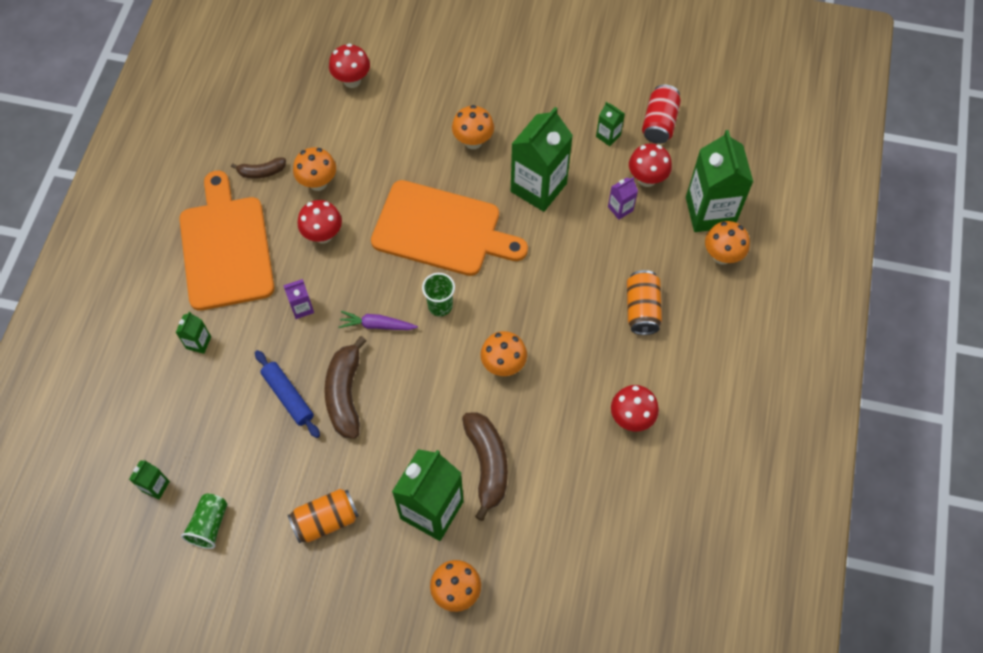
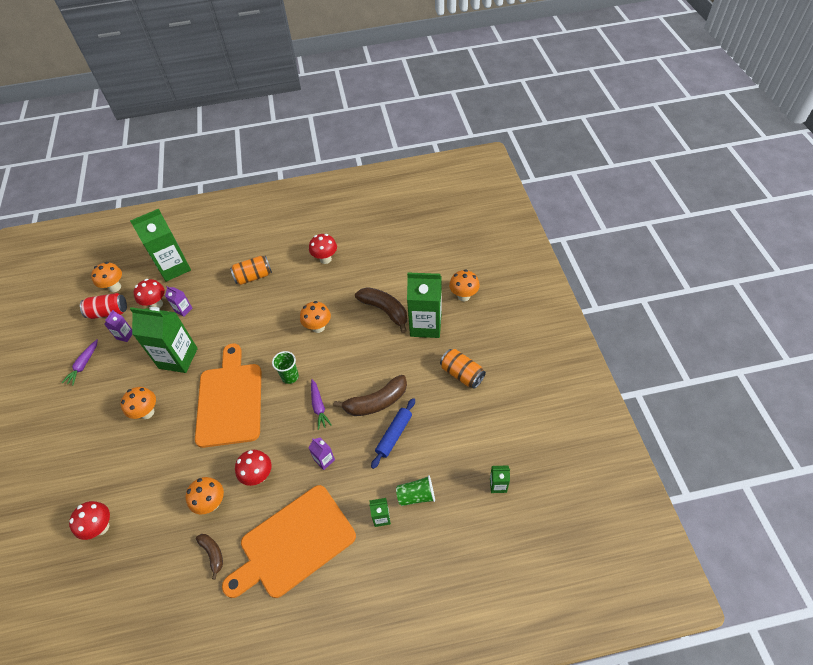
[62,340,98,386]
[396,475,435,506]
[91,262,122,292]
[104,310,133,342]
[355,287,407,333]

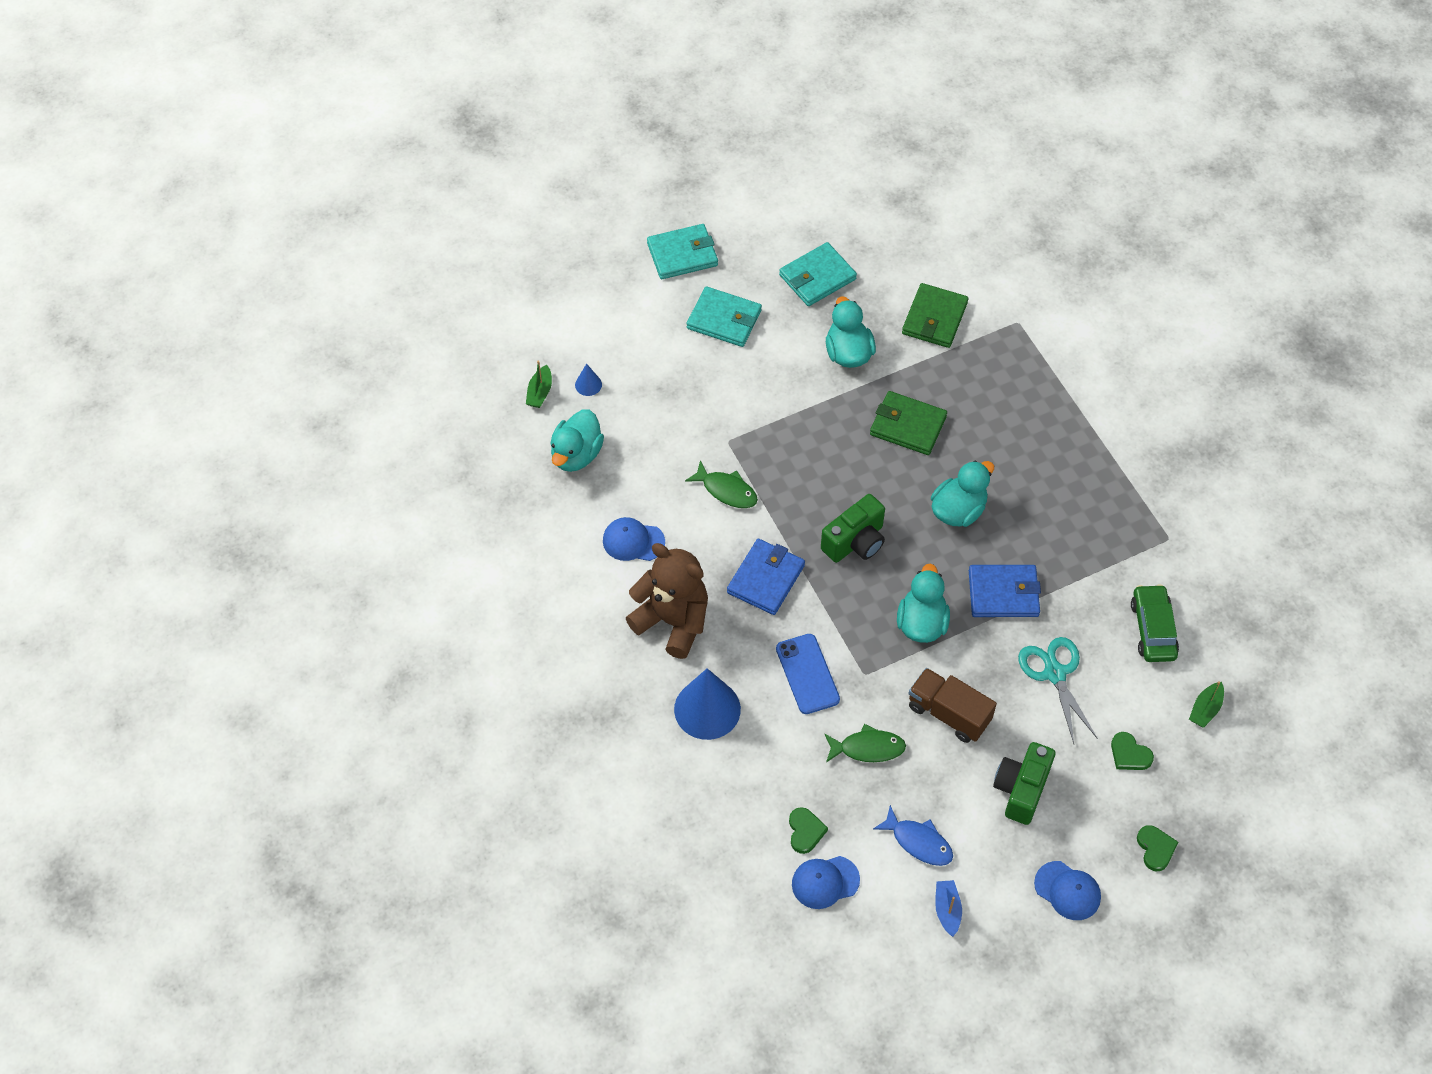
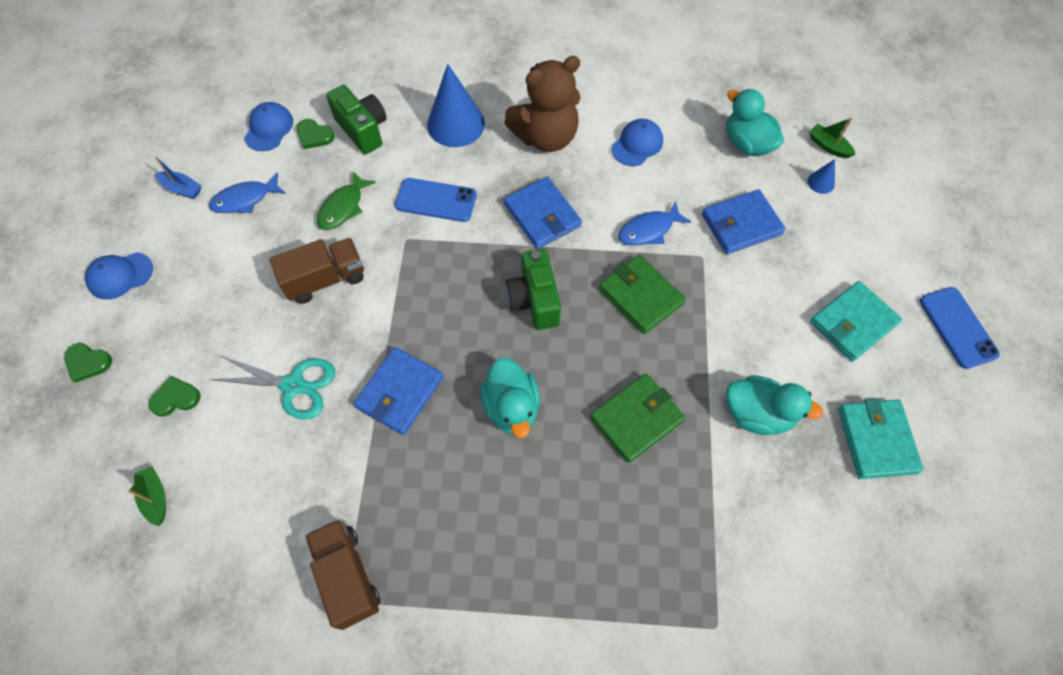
[897,563,950,643] (first image)
[1131,584,1179,662] (first image)
[305,519,380,630]
[702,189,785,254]
[599,254,686,334]
[326,85,387,154]
[920,287,1000,369]
[618,201,691,246]

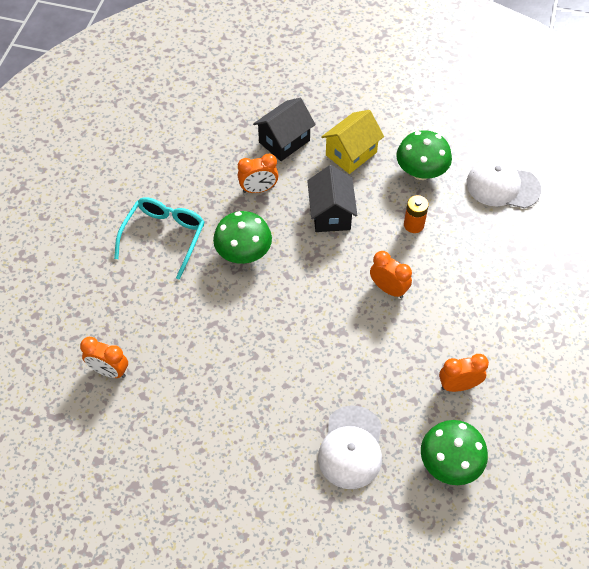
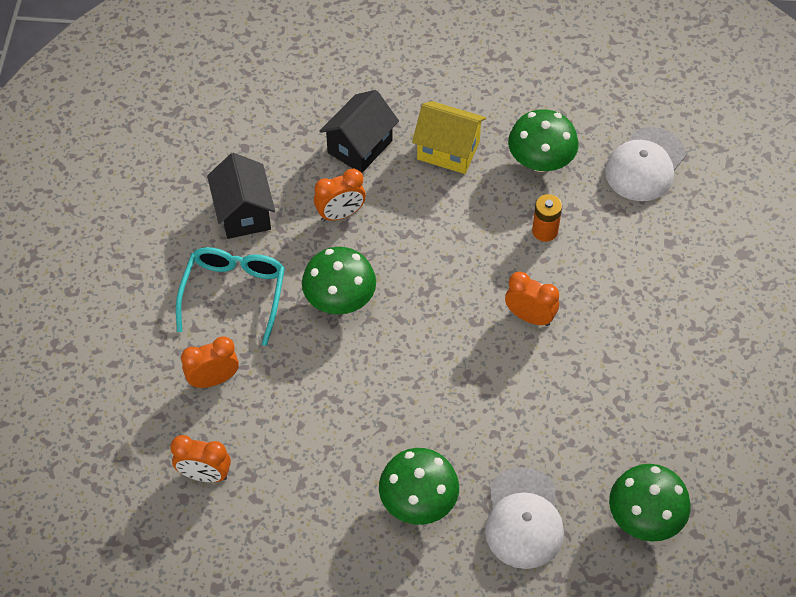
[379,448,459,525]
[207,153,275,239]
[181,336,239,388]
[412,101,486,174]
[605,127,686,201]

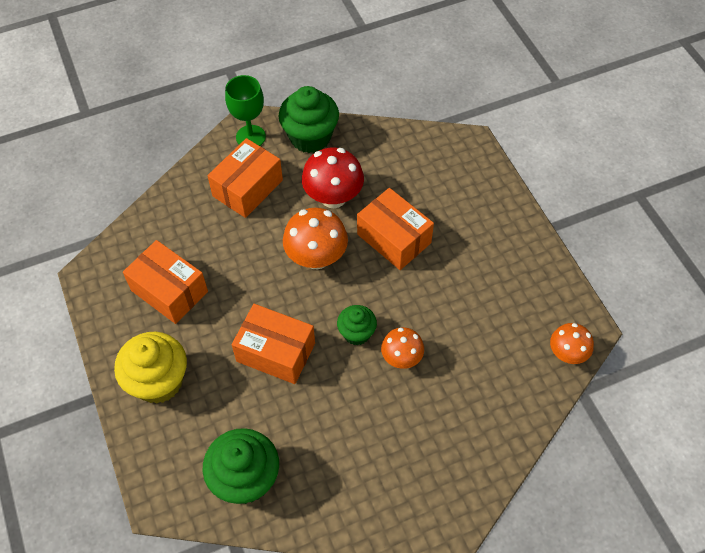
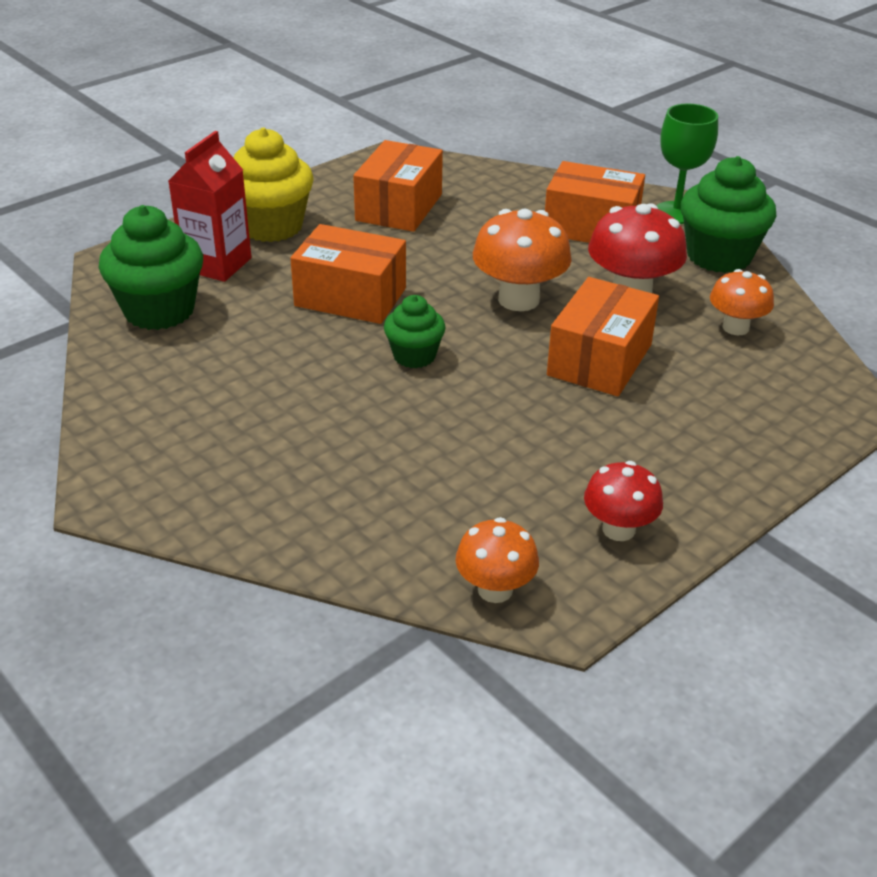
[169,131,251,282]
[584,461,663,541]
[710,269,774,335]
[290,224,406,324]

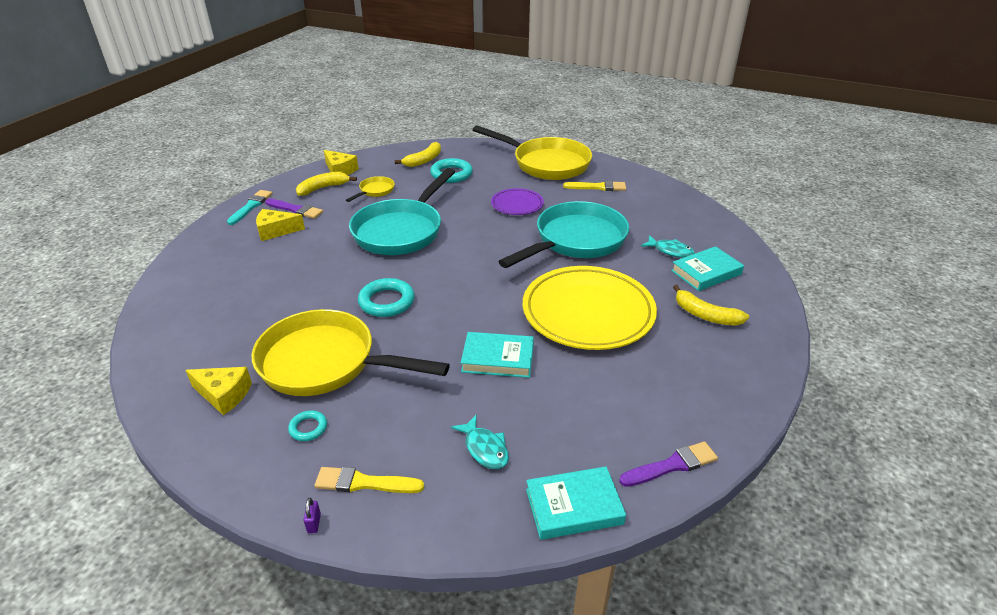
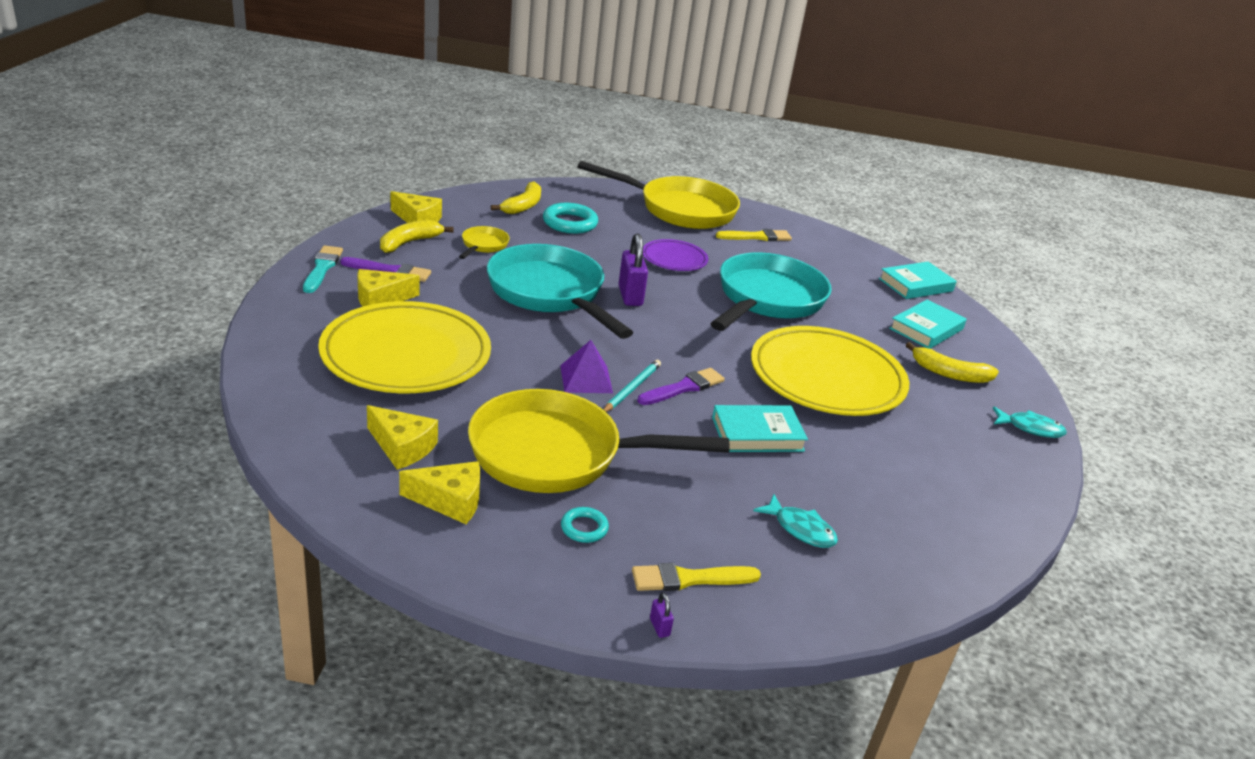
[318,301,491,393]
[367,405,438,470]
[603,360,661,412]
[619,233,648,306]
[879,262,957,299]
[638,368,725,405]
[993,406,1067,438]
[560,340,613,393]
[487,244,633,339]

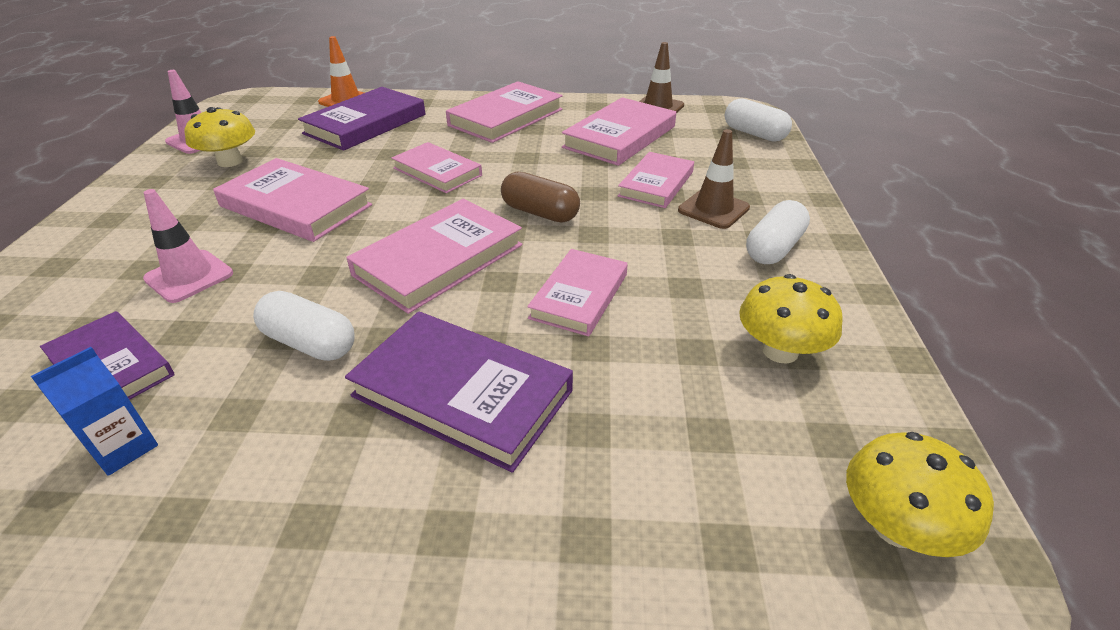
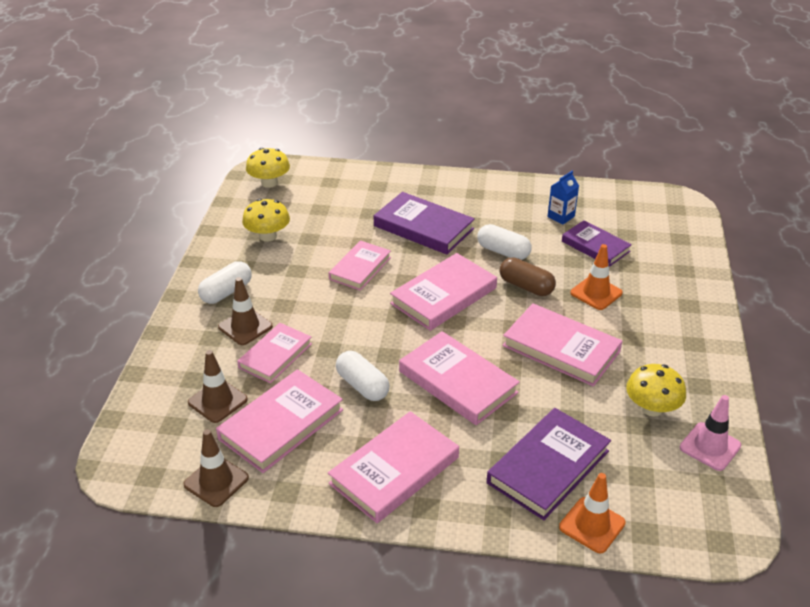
[188,350,248,423]
[500,257,556,296]
[336,351,390,401]
[570,244,623,310]
[399,331,520,425]

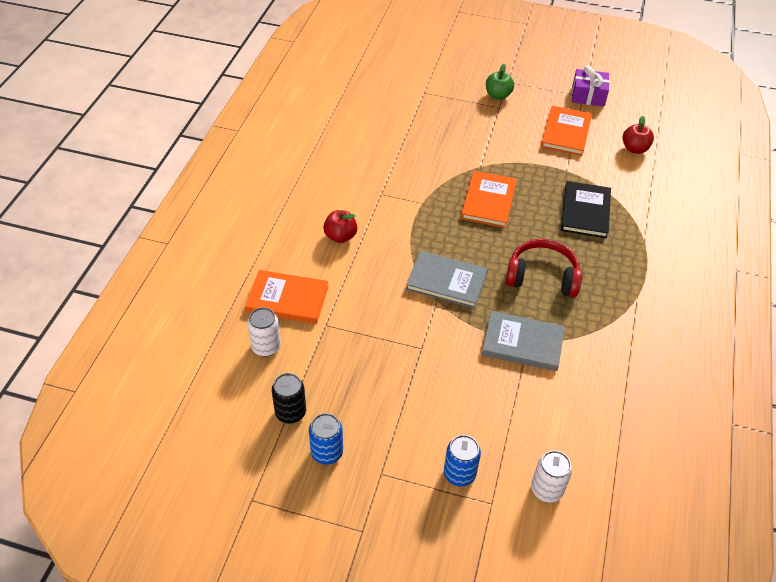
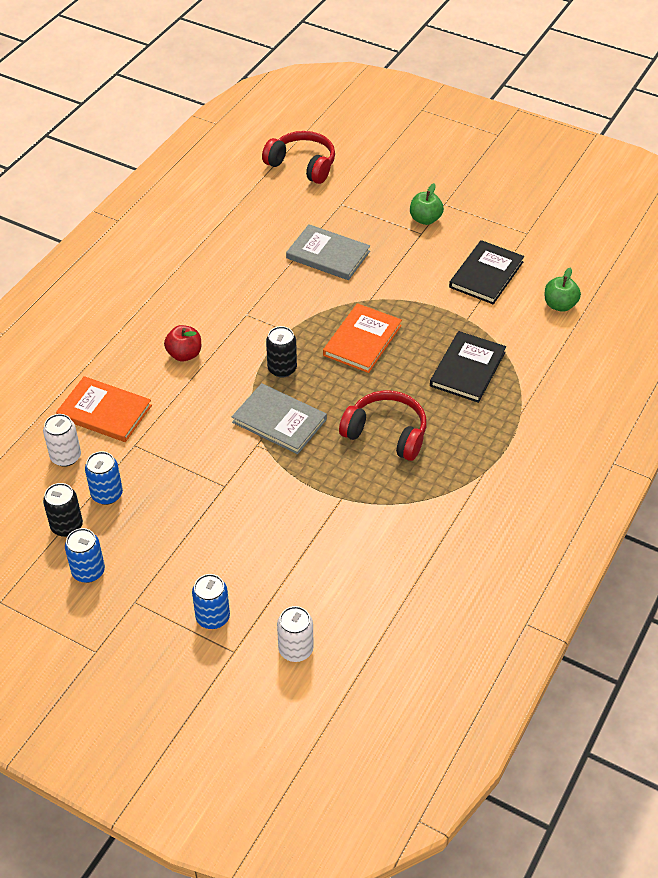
[572,65,610,107] (first image)
[85,451,123,505]
[262,131,335,184]
[266,326,297,378]
[286,224,370,280]
[449,240,524,304]
[545,268,581,312]

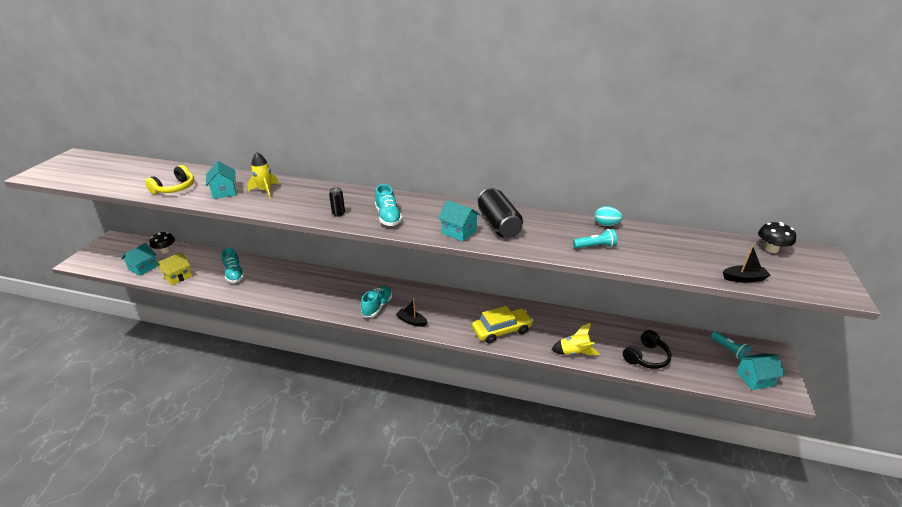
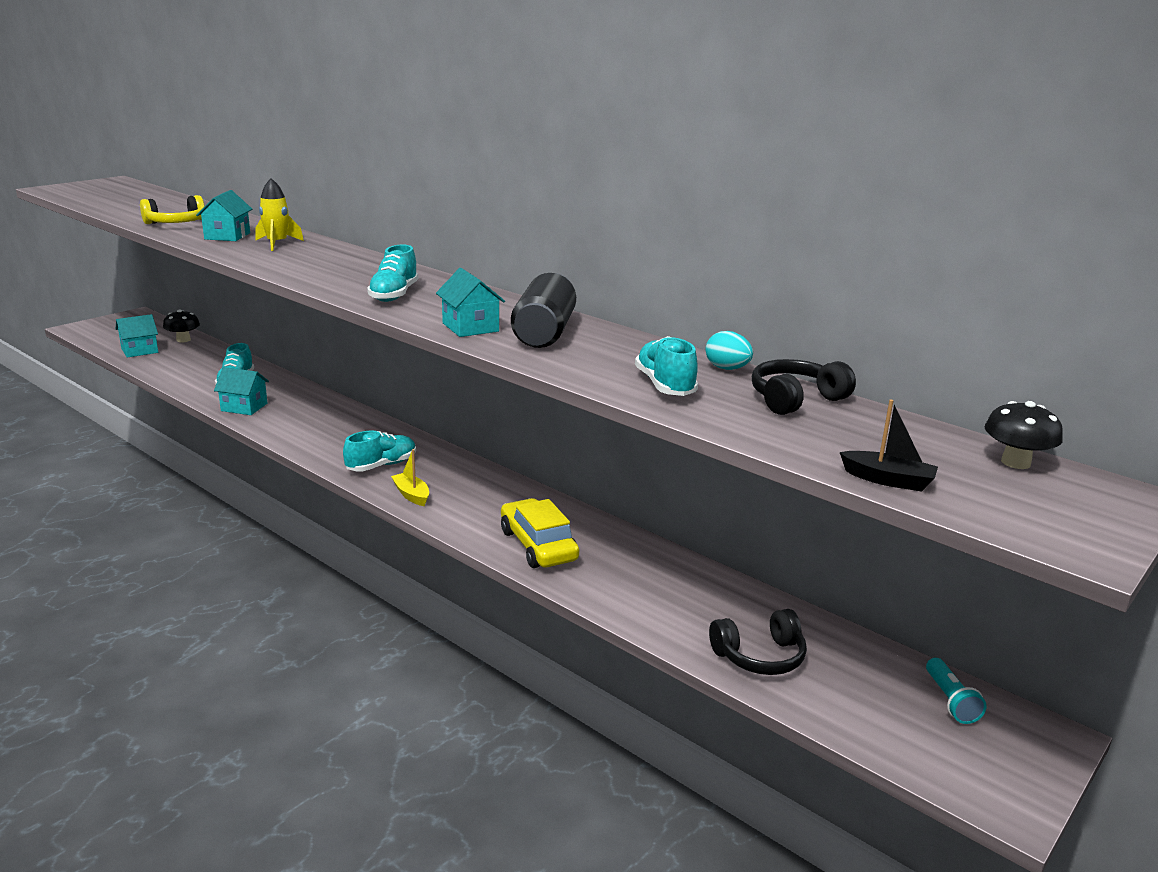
[157,252,192,285] (first image)
[329,187,345,217] (first image)
[551,323,600,356] (first image)
[752,359,856,415]
[214,367,269,415]
[635,336,698,396]
[391,449,429,506]
[501,498,579,568]

